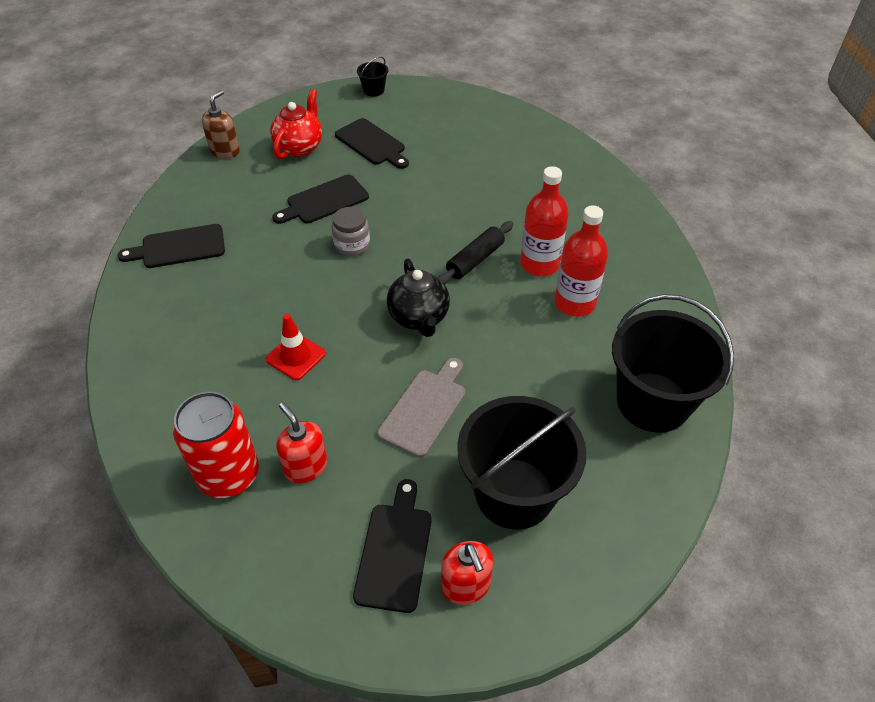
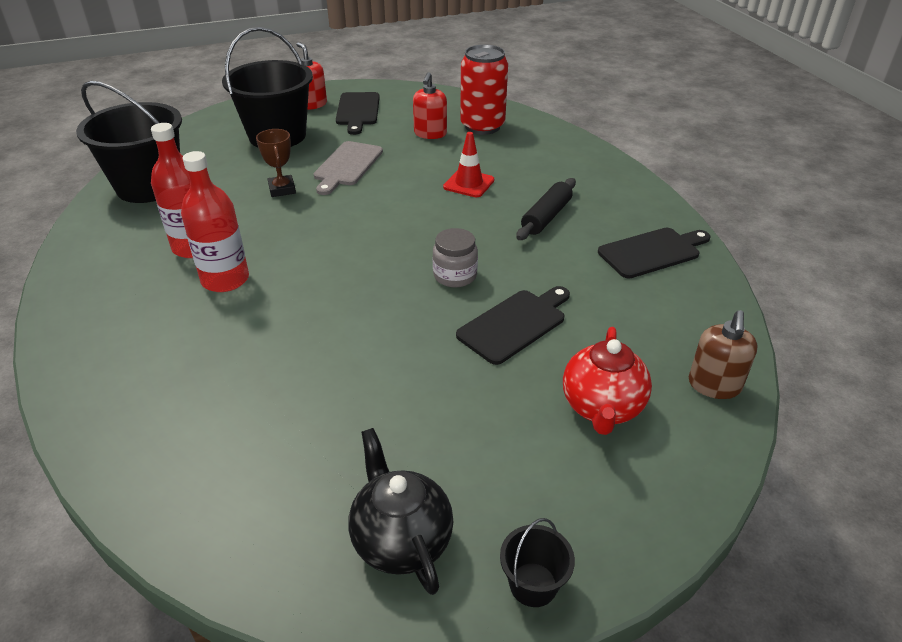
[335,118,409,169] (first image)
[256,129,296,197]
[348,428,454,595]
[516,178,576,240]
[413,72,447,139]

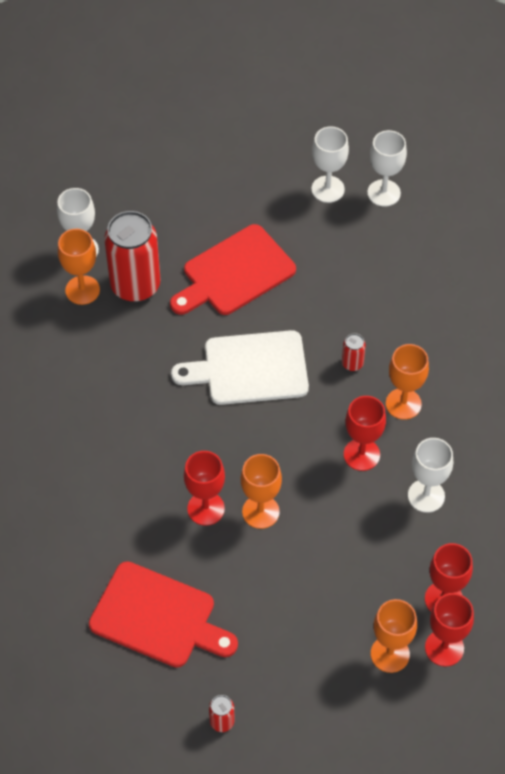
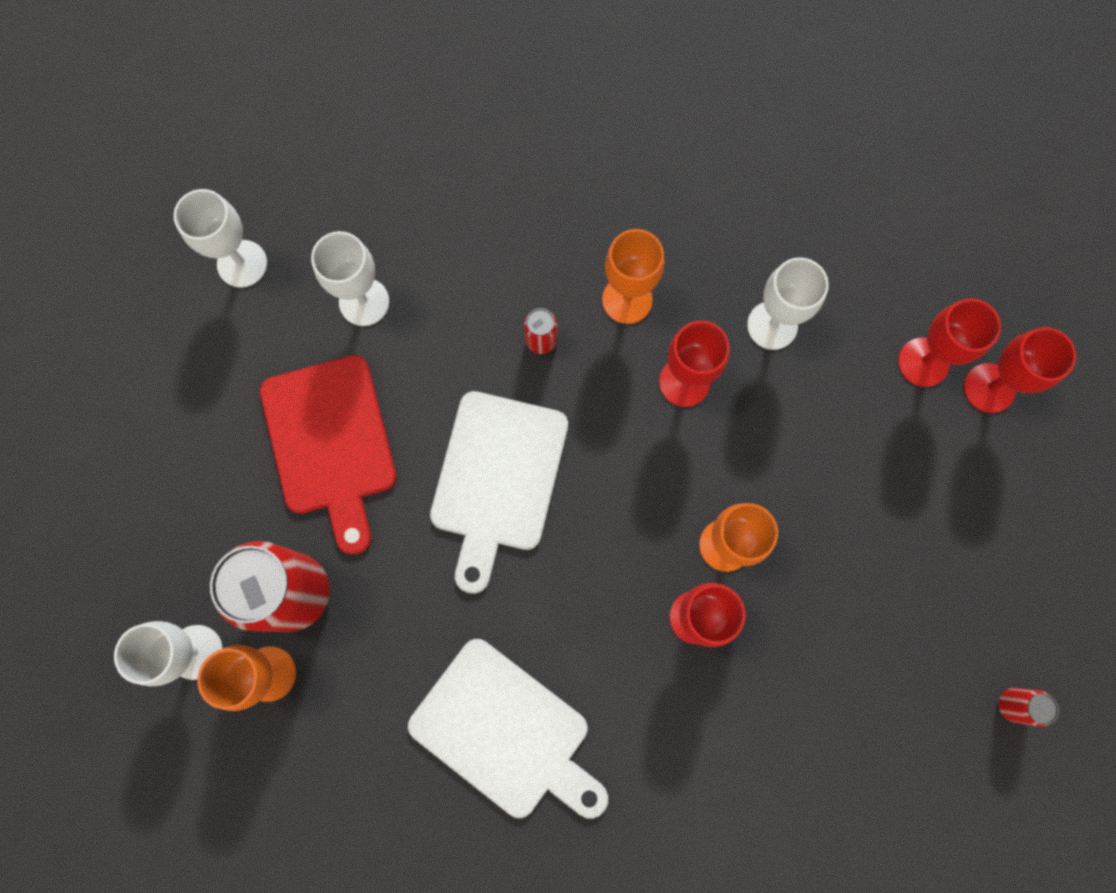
[89,561,238,668] (first image)
[371,599,417,673] (first image)
[408,639,608,819]
[311,231,389,326]

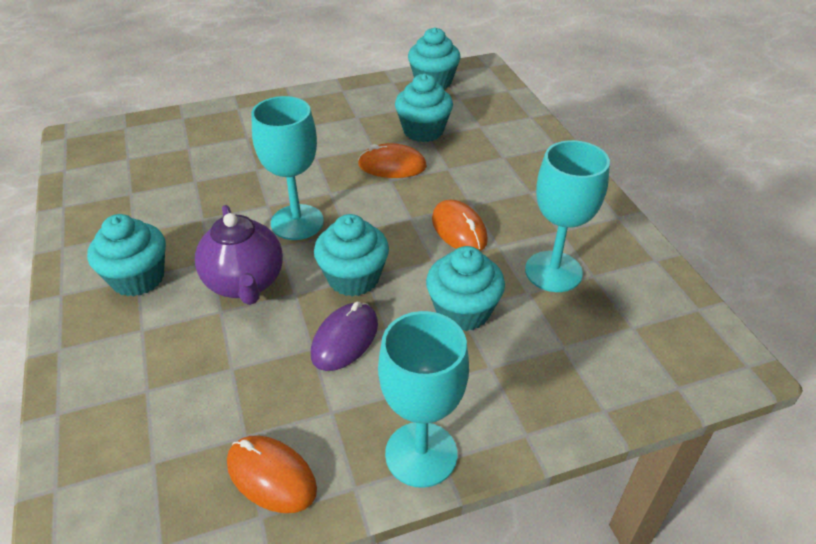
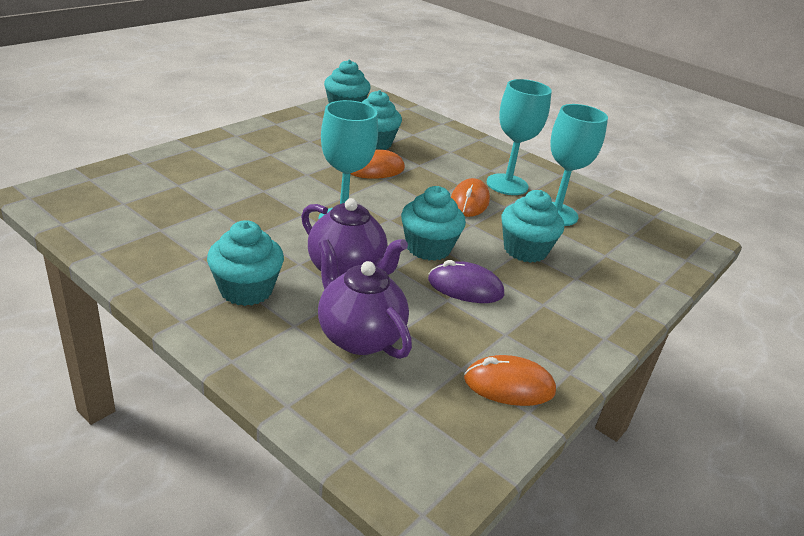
[318,239,412,359]
[487,79,552,195]
[428,260,504,303]
[451,178,490,217]

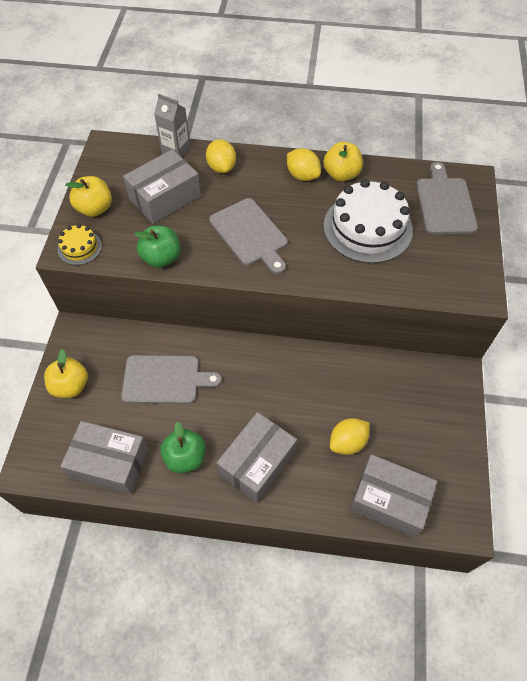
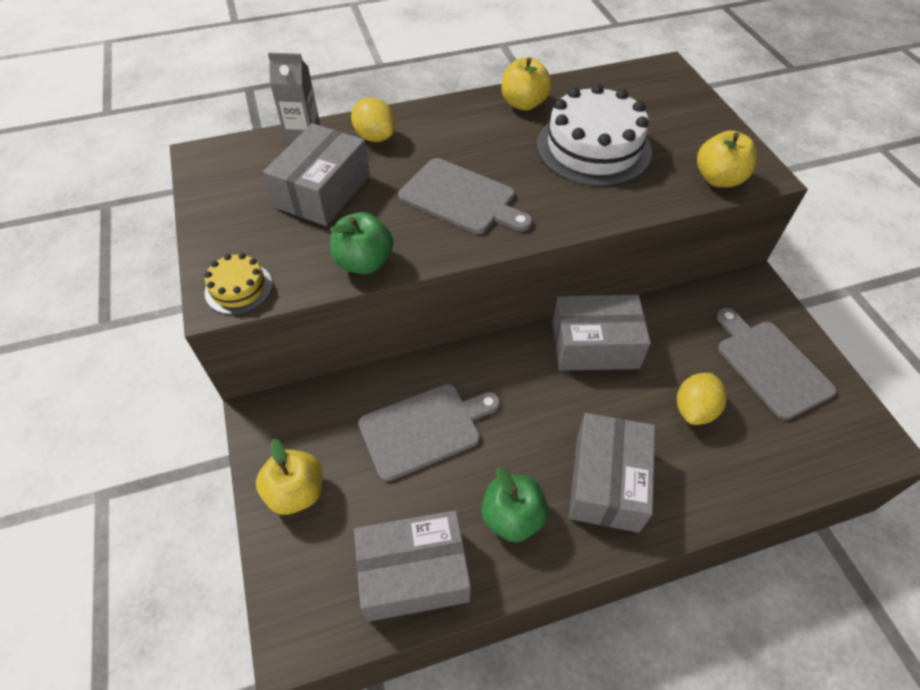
[287,148,321,181] (first image)
[697,130,757,187]
[552,295,651,371]
[717,308,837,420]

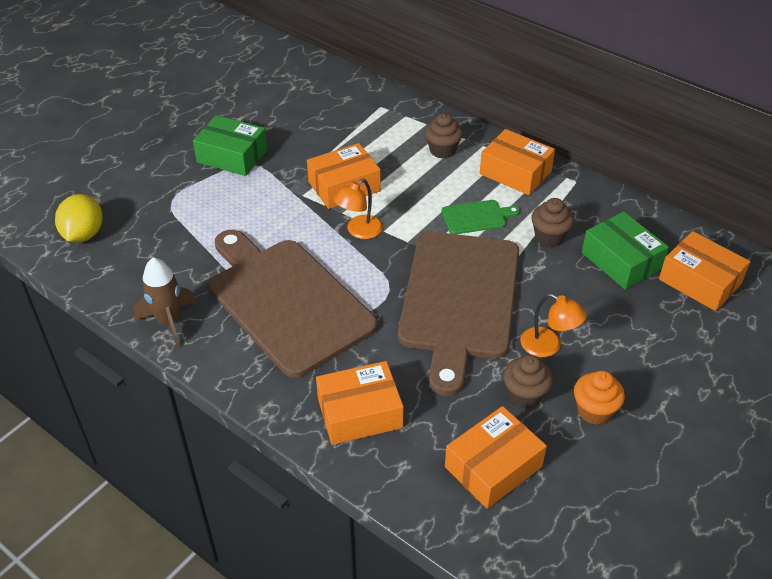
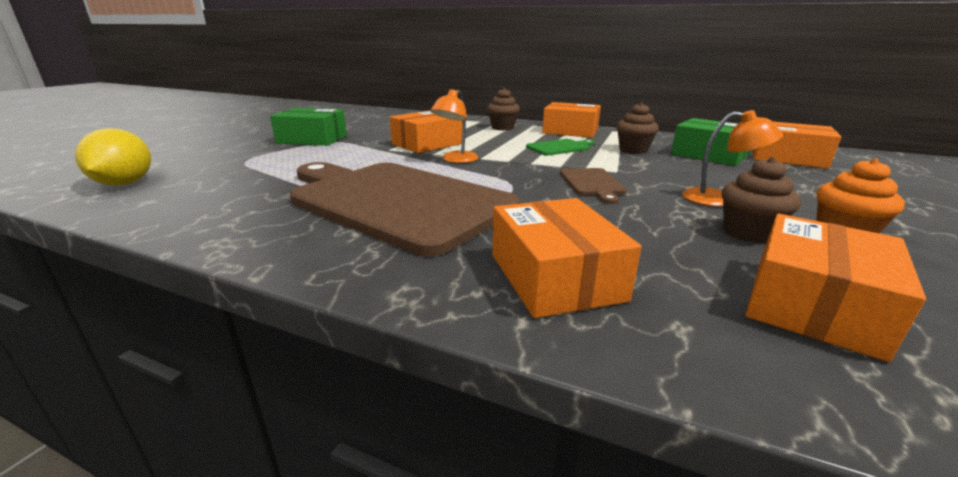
[134,257,196,347] (first image)
[493,198,642,318]
[560,168,627,204]

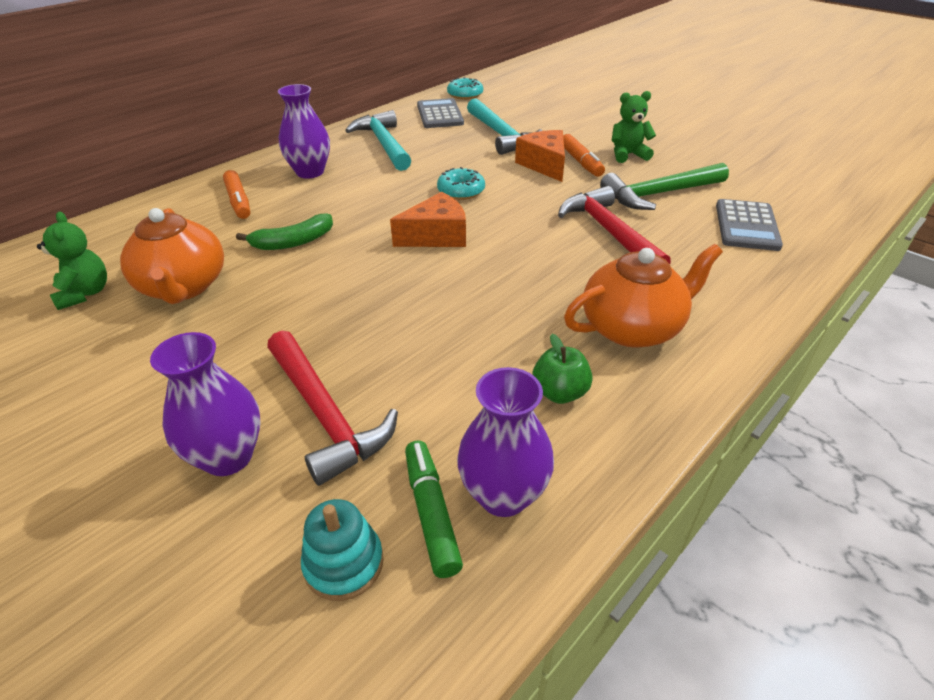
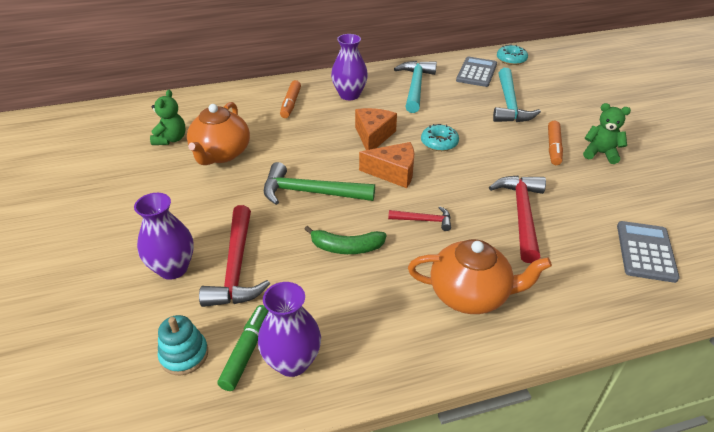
[532,334,593,404] (first image)
[388,206,451,231]
[304,226,387,254]
[355,108,397,150]
[264,162,375,205]
[617,221,680,283]

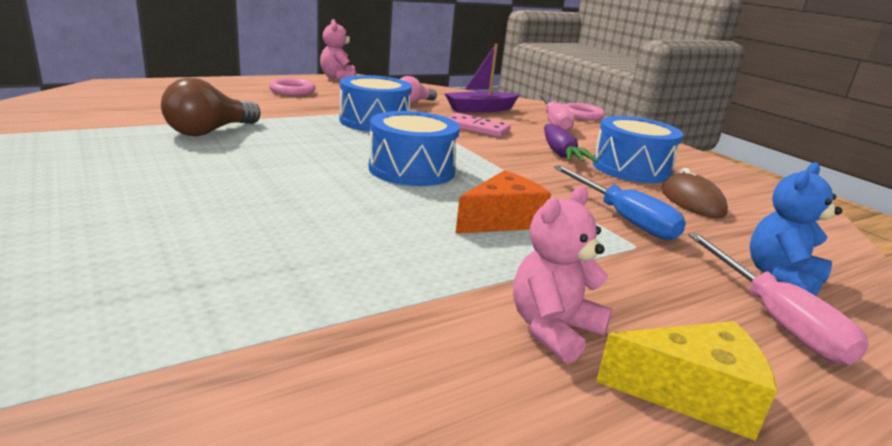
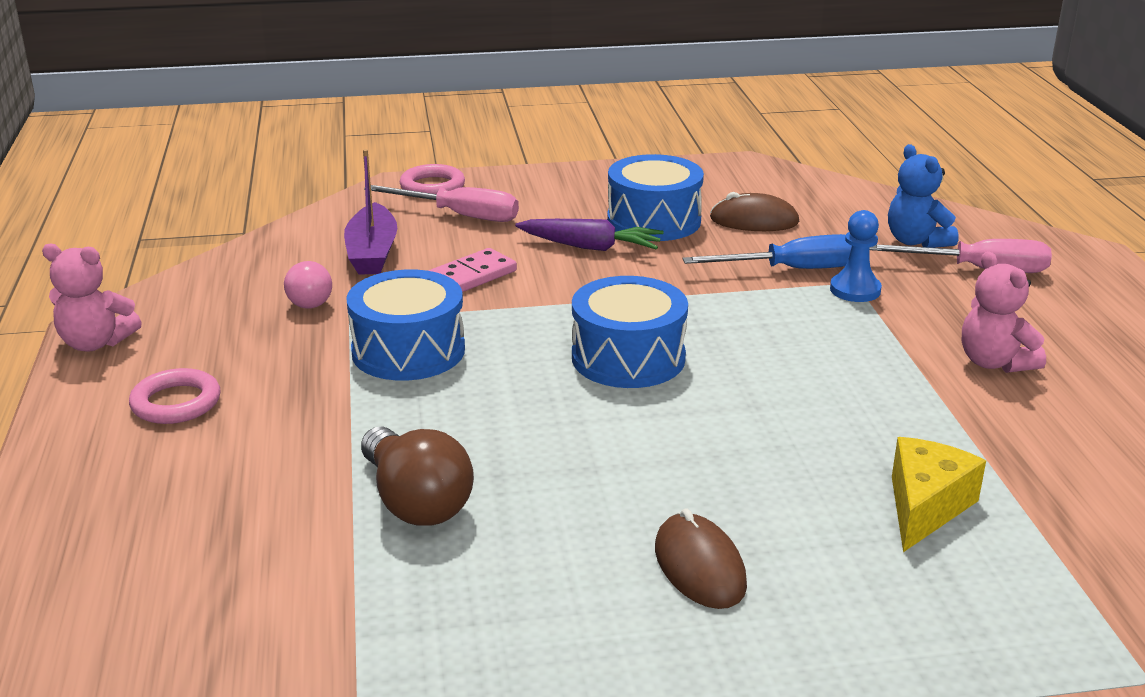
[455,171,551,234] (first image)
[655,508,747,609]
[830,210,882,302]
[892,437,986,552]

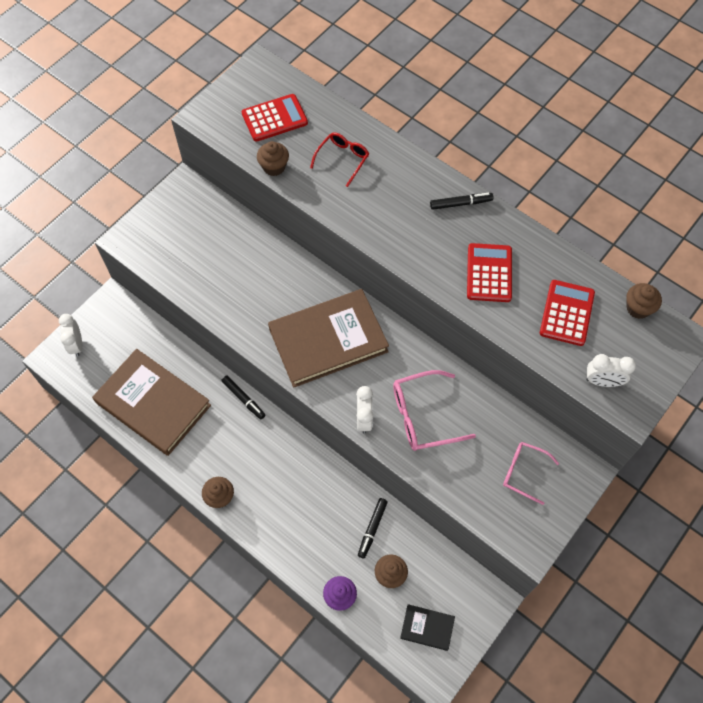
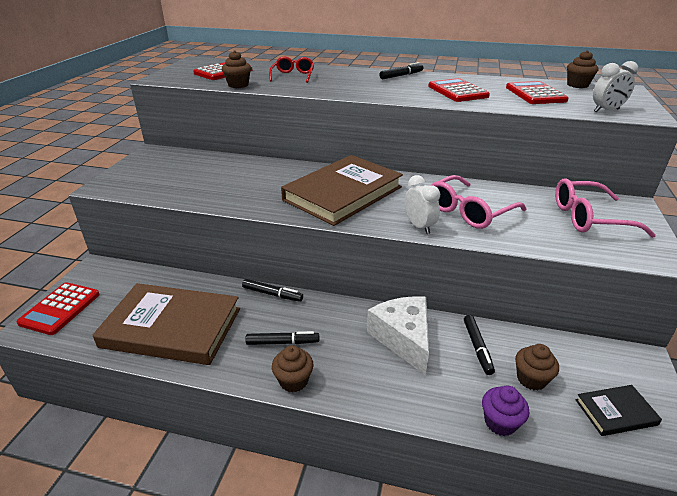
[245,331,319,345]
[367,296,429,376]
[16,282,100,335]
[555,178,656,238]

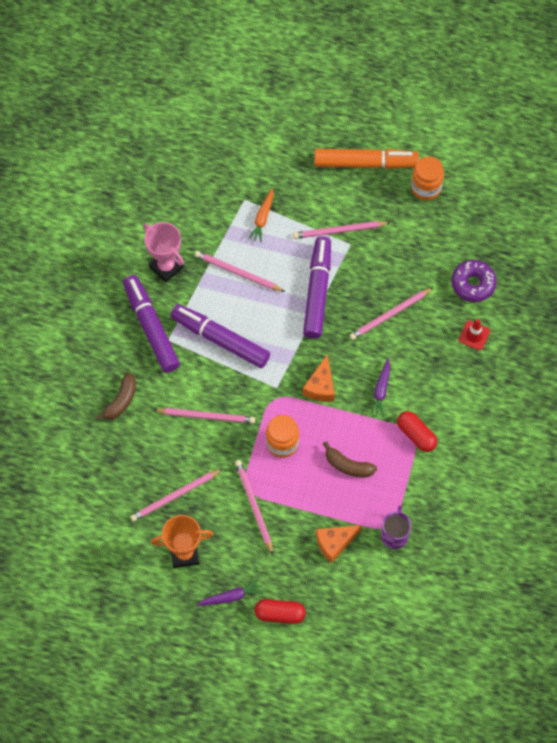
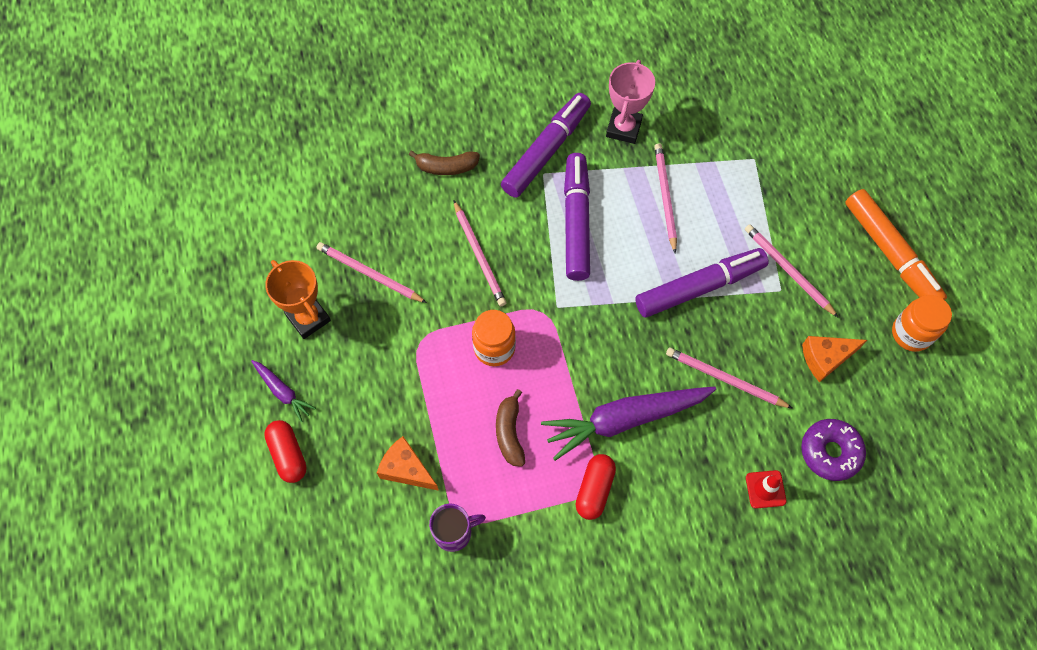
[235,460,273,555] (first image)
[248,188,274,243] (first image)
[802,336,867,382]
[541,387,716,461]

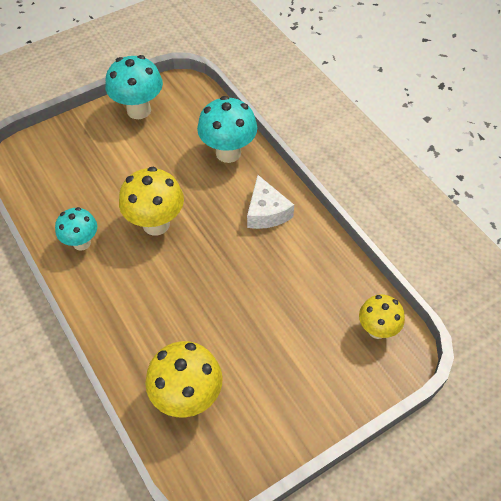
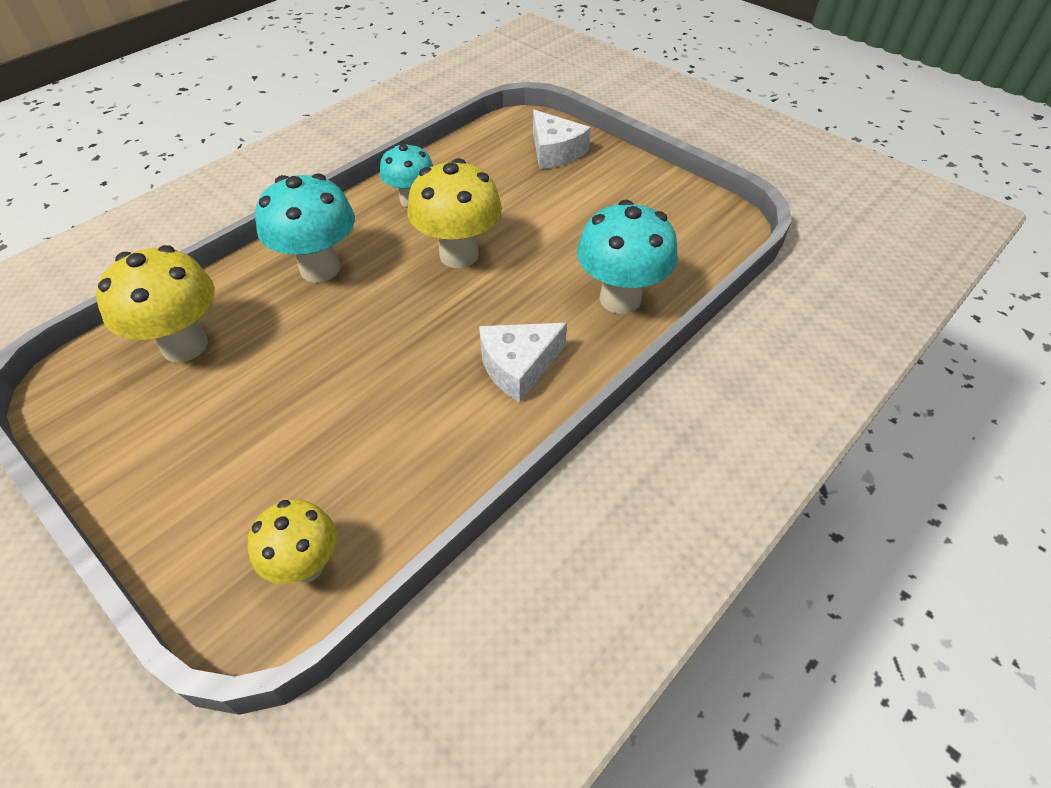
[533,110,591,169]
[255,173,355,283]

